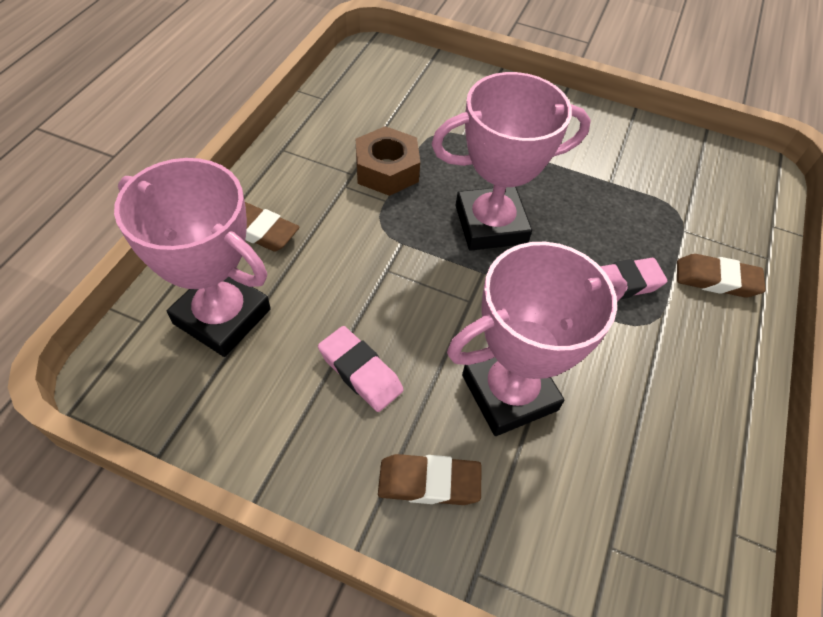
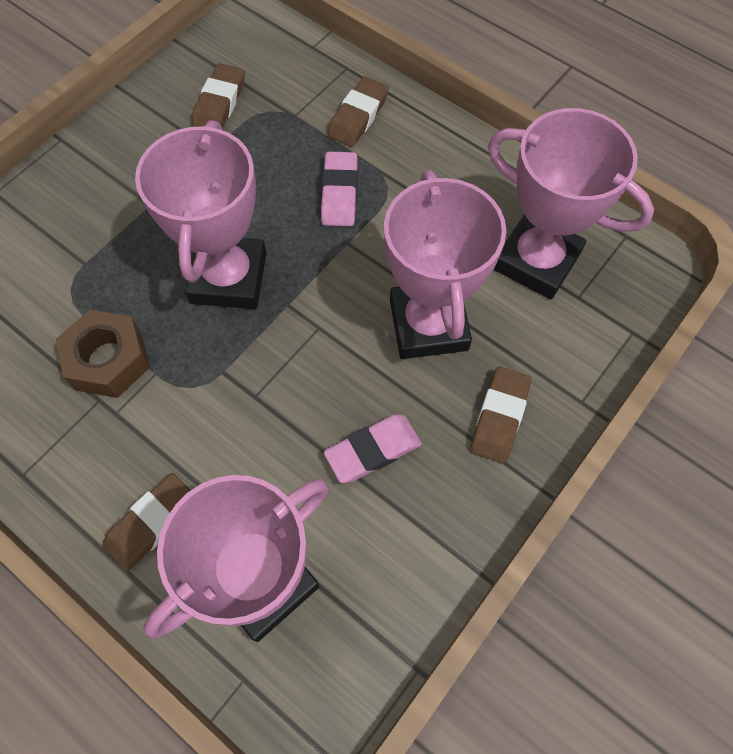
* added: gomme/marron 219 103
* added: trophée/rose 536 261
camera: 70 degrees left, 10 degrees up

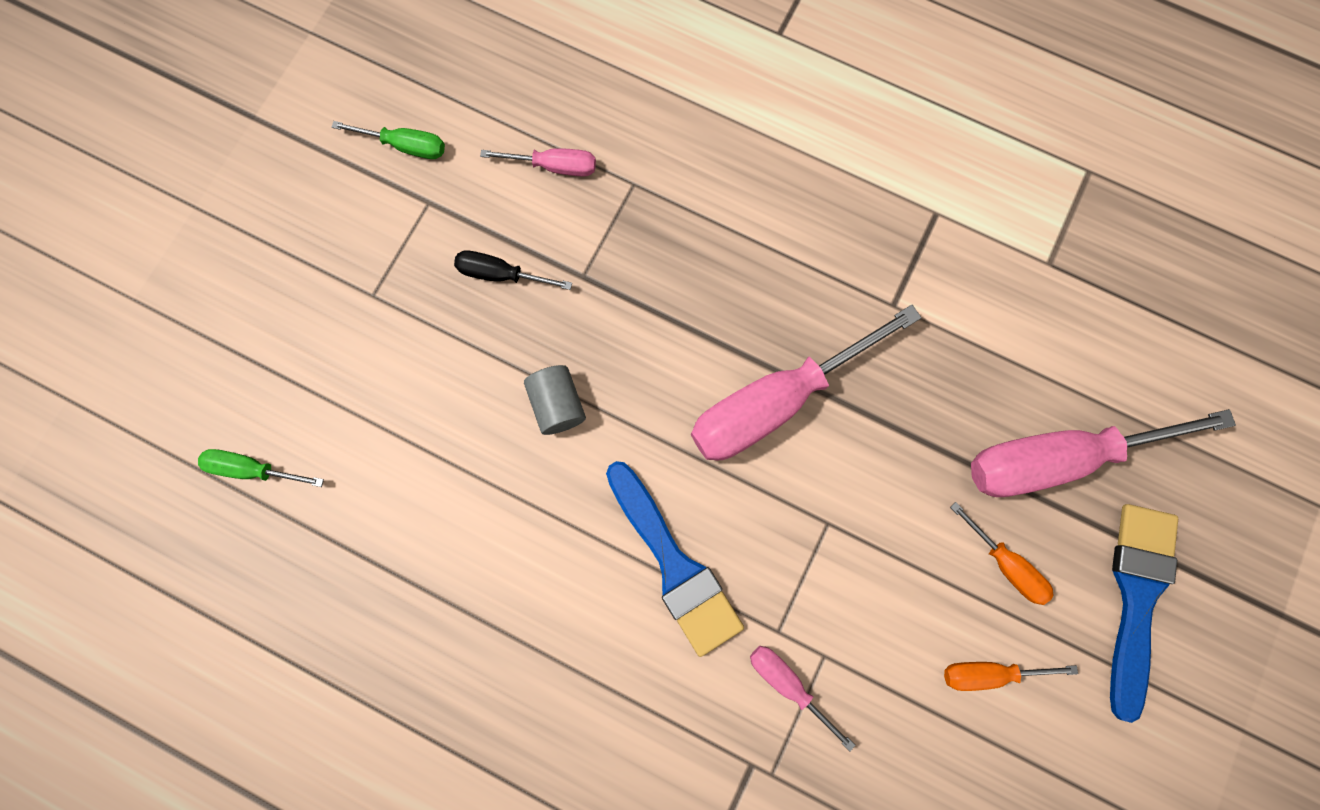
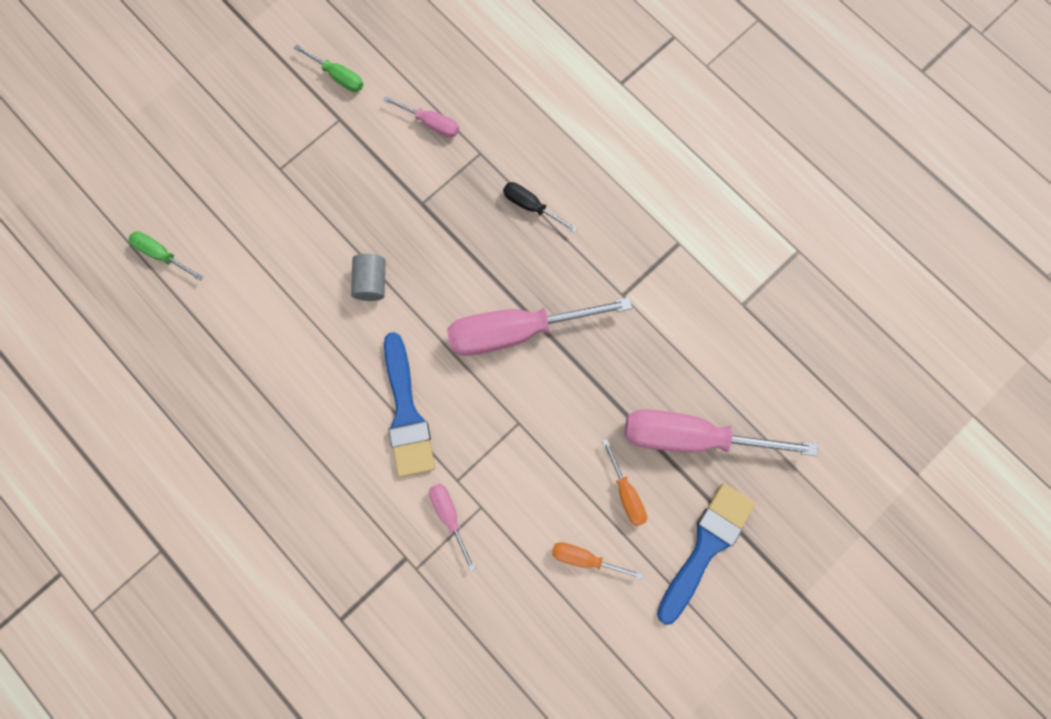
* moved: tournevis/noir 500 274 to 530 206
camera: 20 degrees right, 0 degrees up

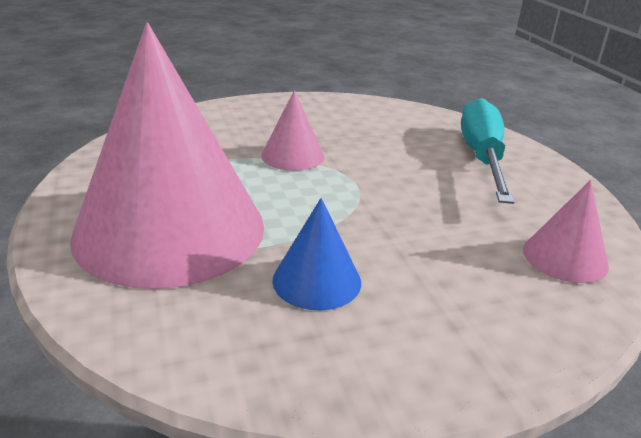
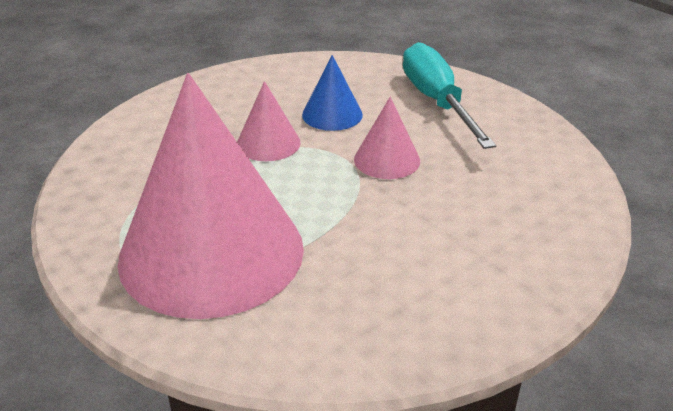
* moved: cône/bleu 316 280 to 332 114
* moved: cône/rose 565 257 to 387 160
camera: 20 degrees left, 5 degrees up

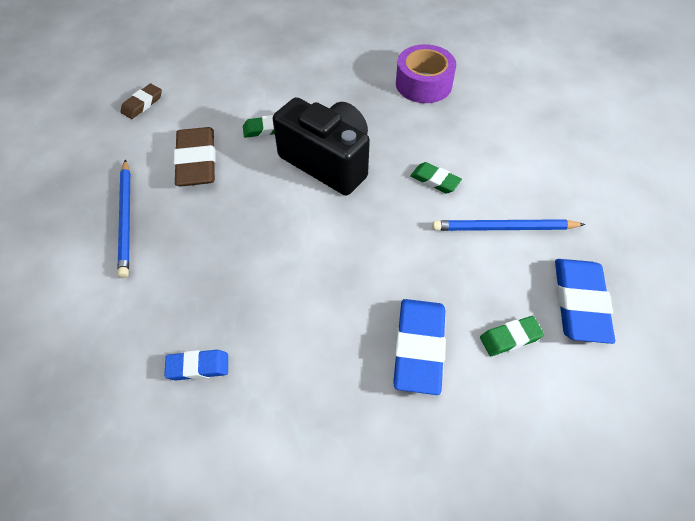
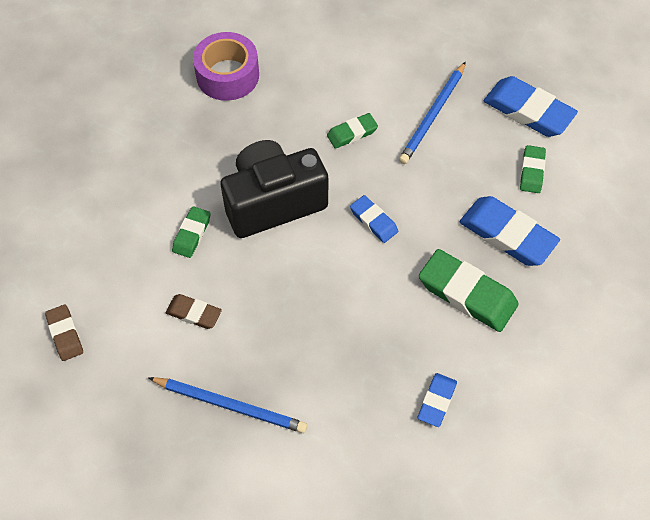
* resized: gomme/marron 197 161 = 194 313 x0.55
* added: gomme/bleu 373 221
* added: gomme/vert 467 294
camera: 60 degrees left, 5 degrees up

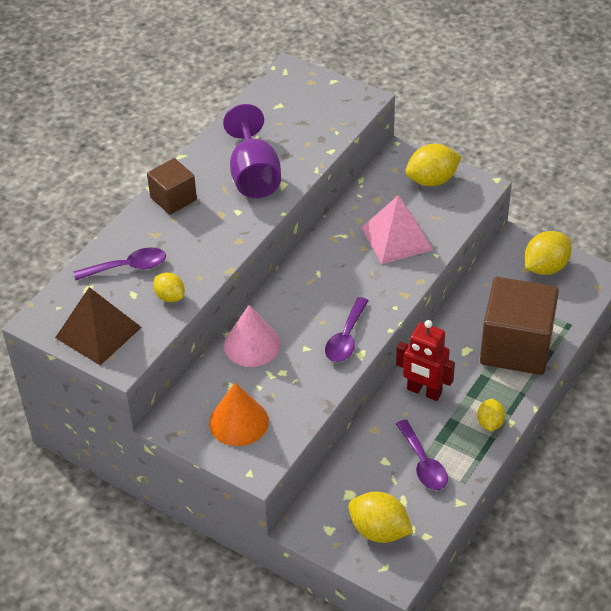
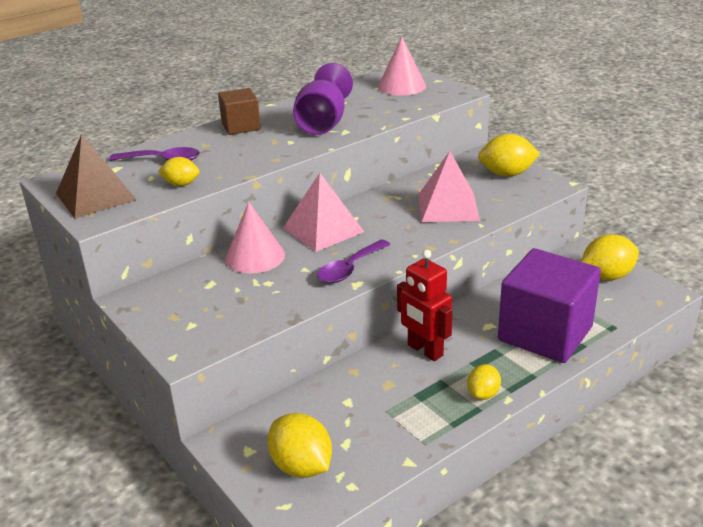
* turned: citron/jaune 170 297 = 181 184 60 degrees counterclockwise
* removed: cône/orange 238 422
* removed: cuillère/violet 423 463
* recoloured: cube/marron 516 347 to cube/violet 545 333
* added: pyramide/rose 323 229
* added: cône/rose 402 86
camera: 20 degrees right, 15 degrees down

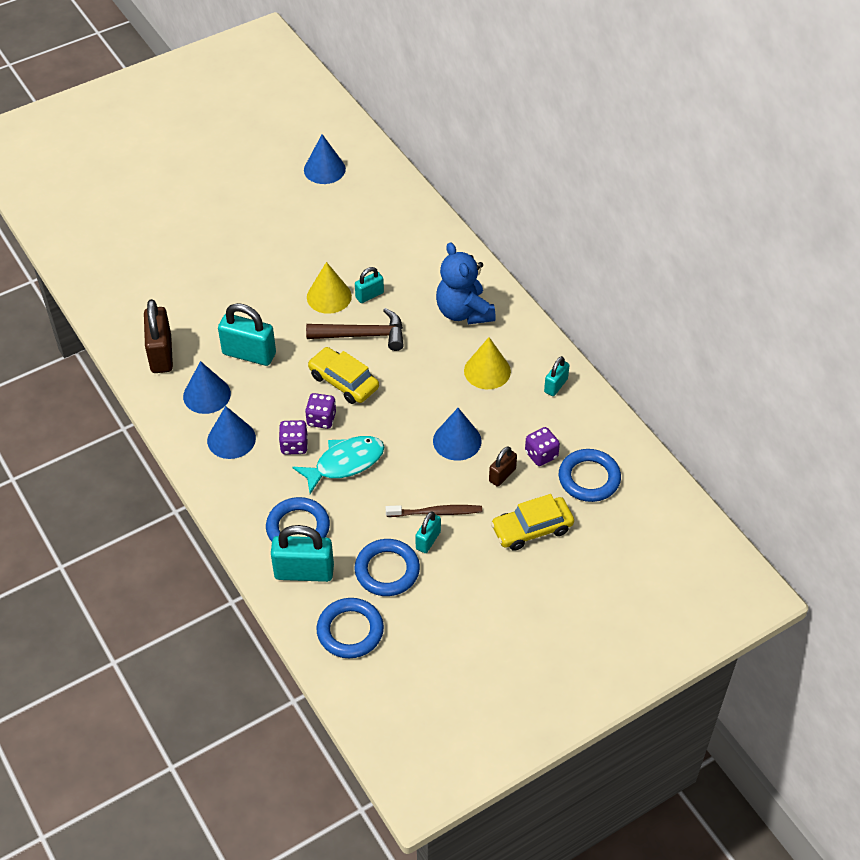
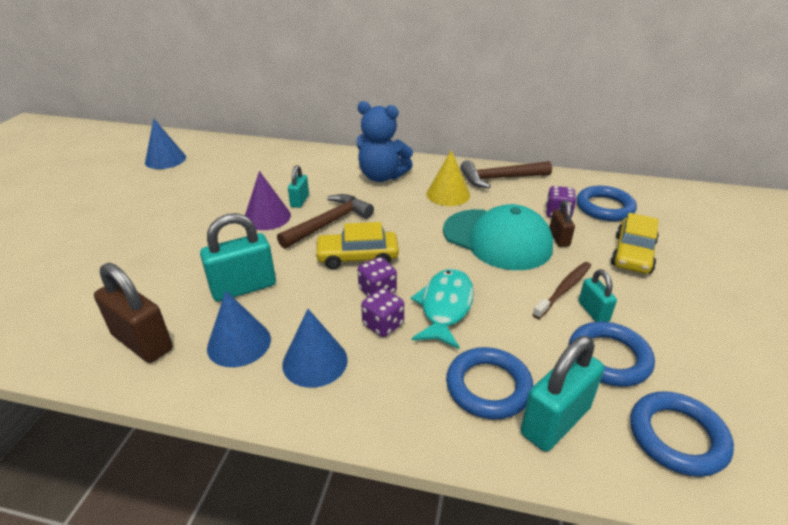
* recoloured: cône/jaune 329 296 to cône/violet 267 217
* replaced: cône/bleu 457 441 to casquette/turquoise 497 239
* replaced: cadenas/turquoise 555 385 to marteau/marron 500 178
camera: 45 degrees left, 15 degrees down

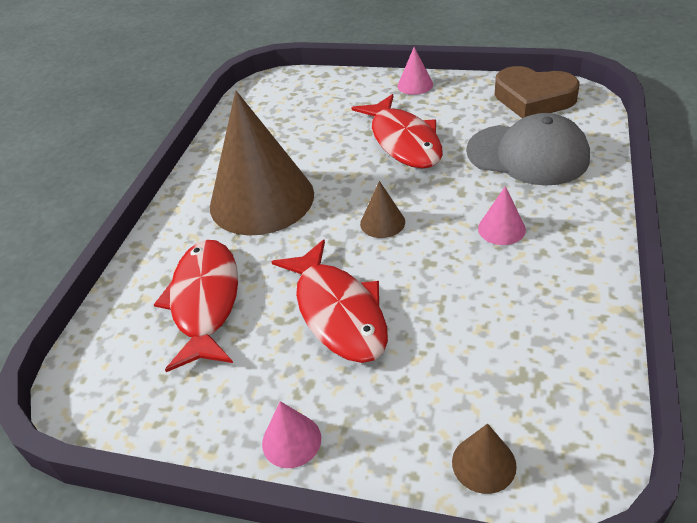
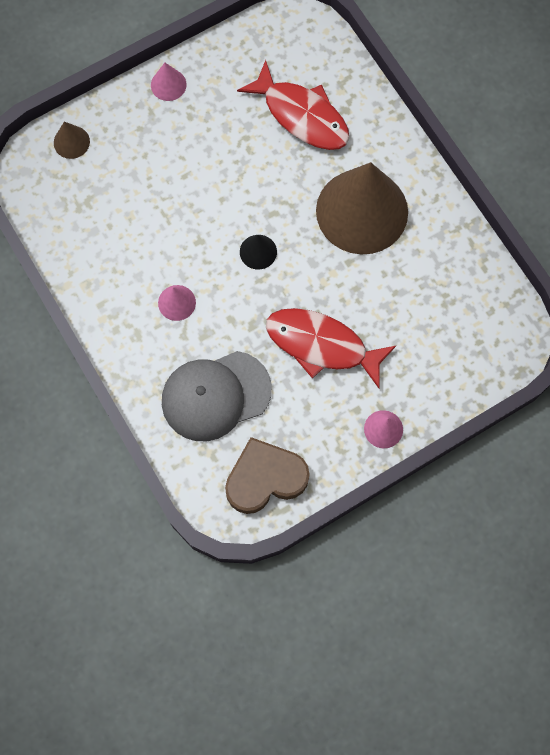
* removed: poisson/rouge 338 312
* recoloured: cône/marron 382 222 to cône/noir 258 252
camera: 130 degrees right, 30 degrees up

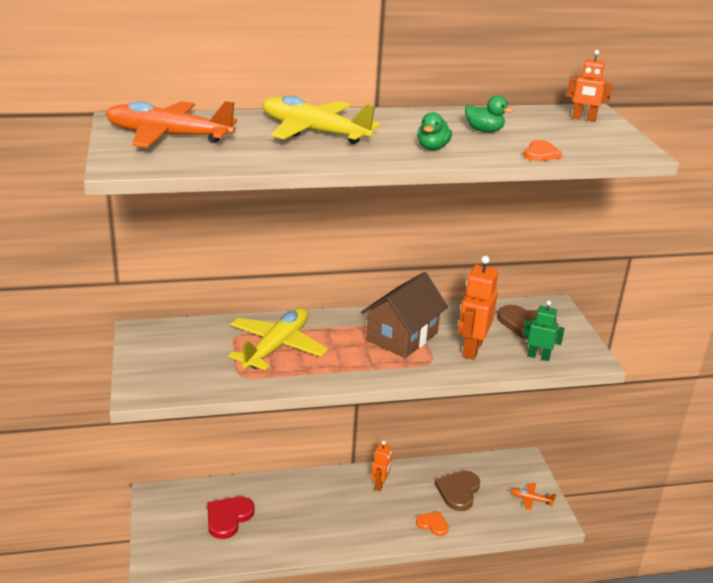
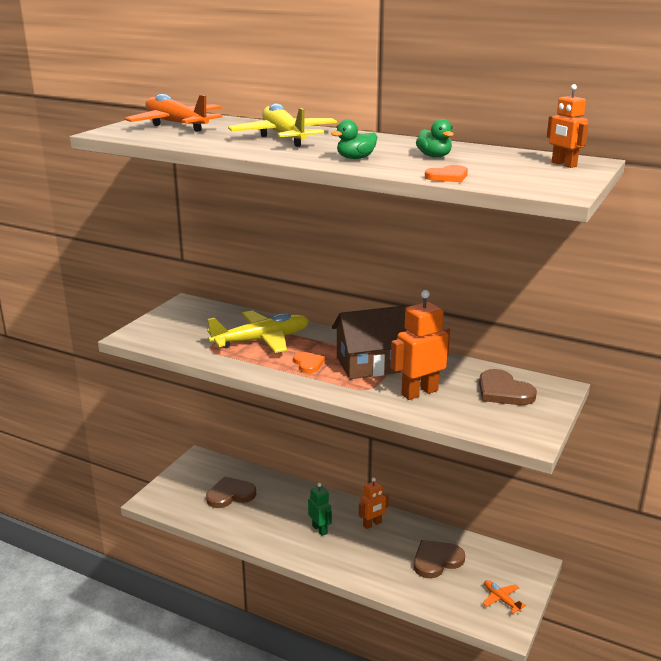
* recoloured: cœur/rouge 228 518 to cœur/marron 230 494
* moved: cœur/orange 433 524 to 308 364
* moved: robot/vert 538 356 to 320 529
camera: 40 degrees right, 5 degrees down

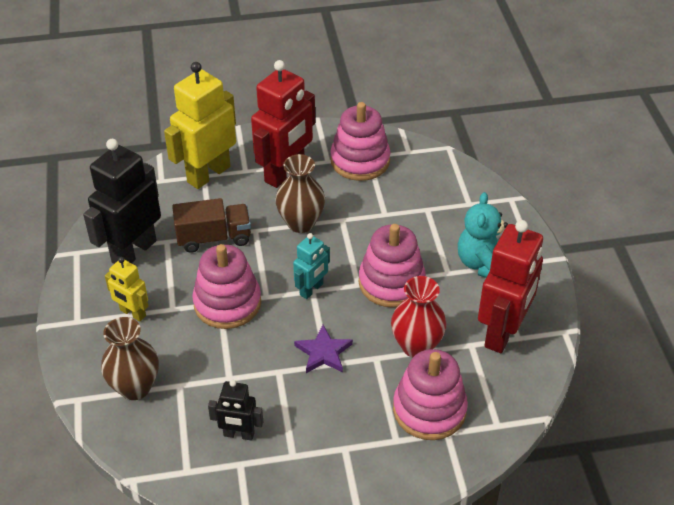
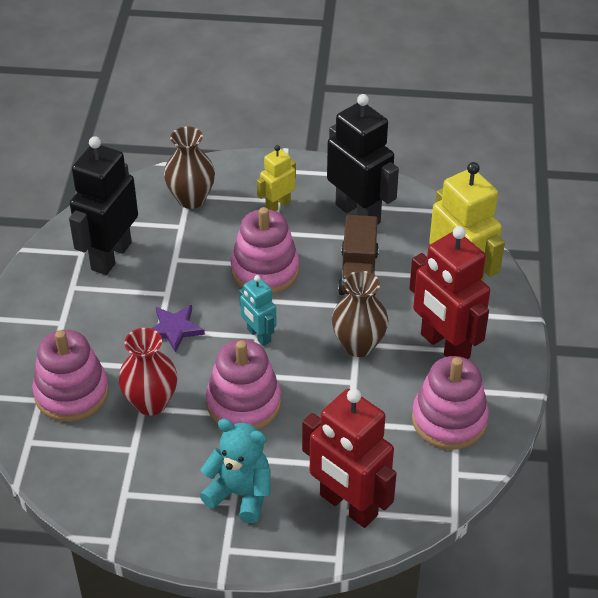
* resized: robot/noir 239 434 = 111 256 x1.90
* moved: robot/rouge 502 332 to 348 506
camera: 105 degrees right, 0 degrees up

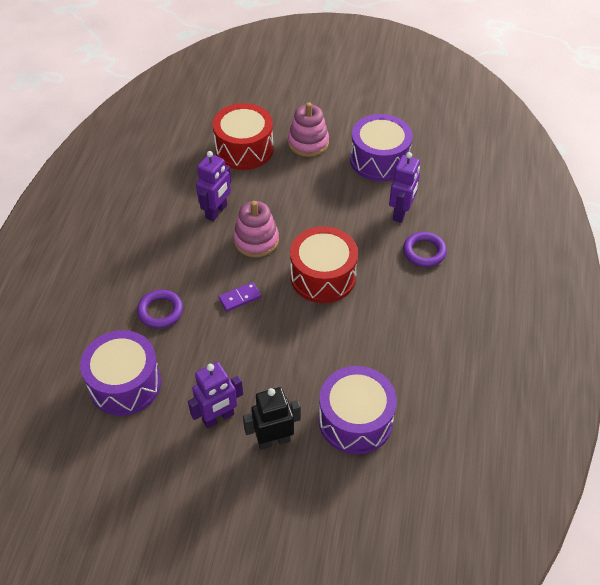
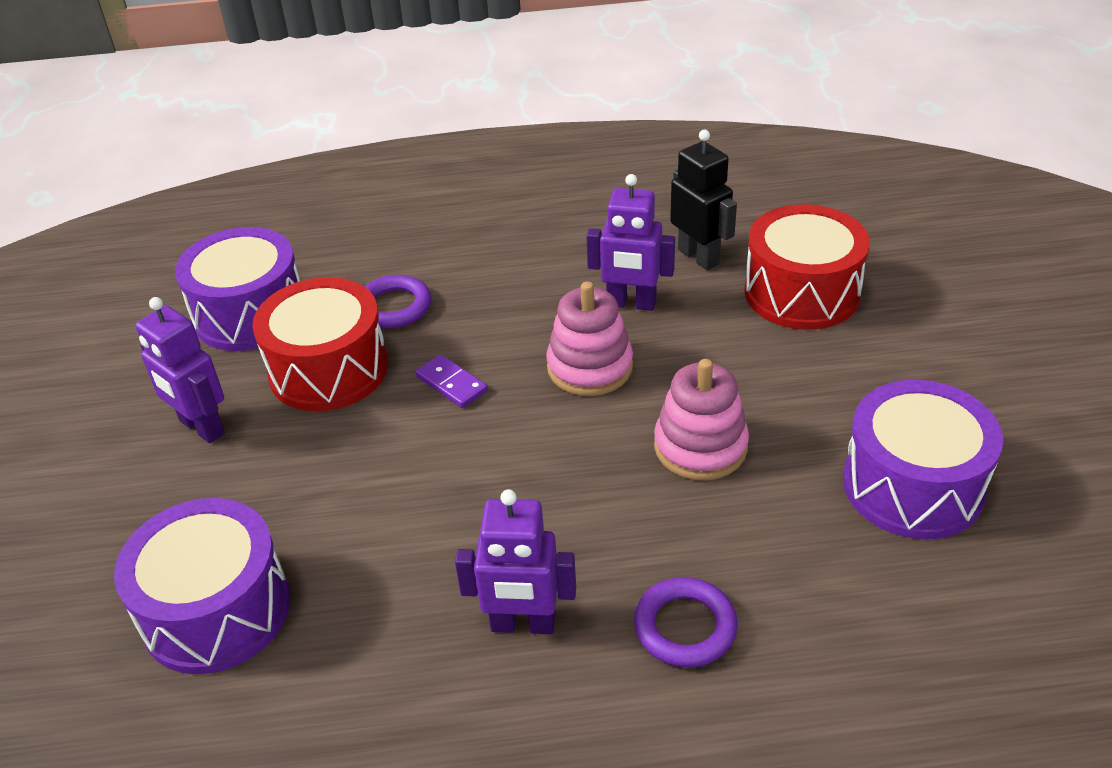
* moved: robot/noir 273 440 to 699 257
* moved: jouet à empiler/rose 308 143 to 700 447
* moved: tambour/rouge 323 276 to 328 369
* moved: robot/violet 401 213 to 523 624
camera: 75 degrees right, 10 degrees down

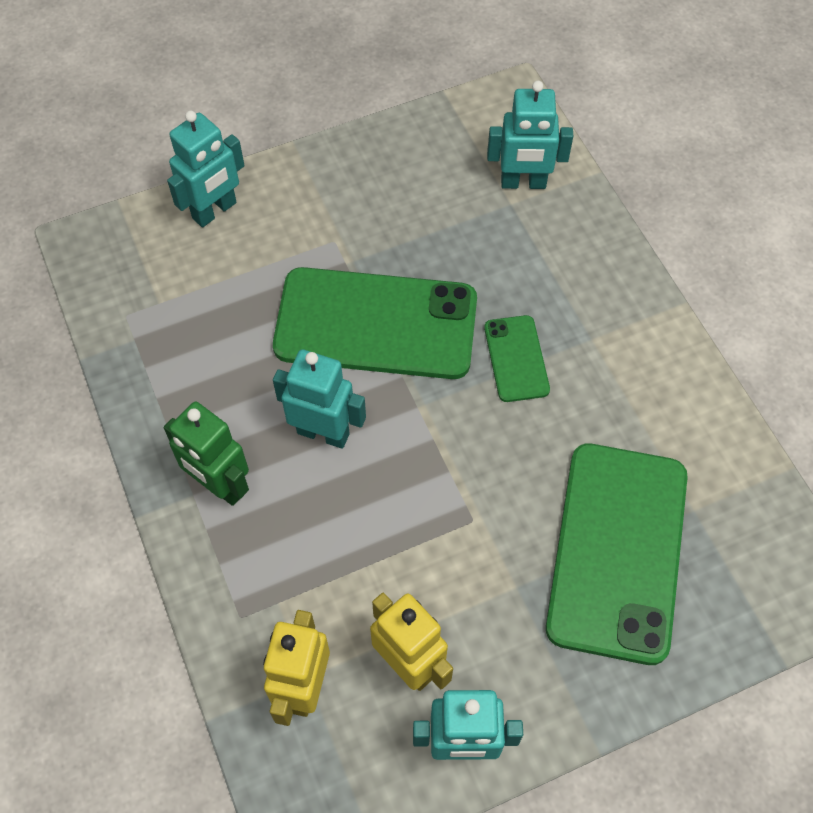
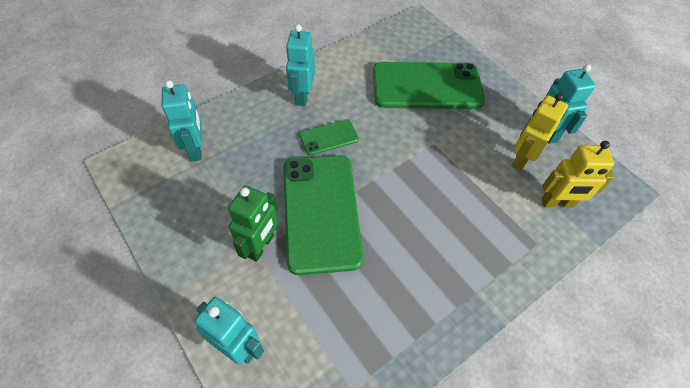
* moved: robot/vert 220 485 to 261 246
* moved: robot/turquoise 323 433 to 302 96
camera: 105 degrees left, 5 degrees down

